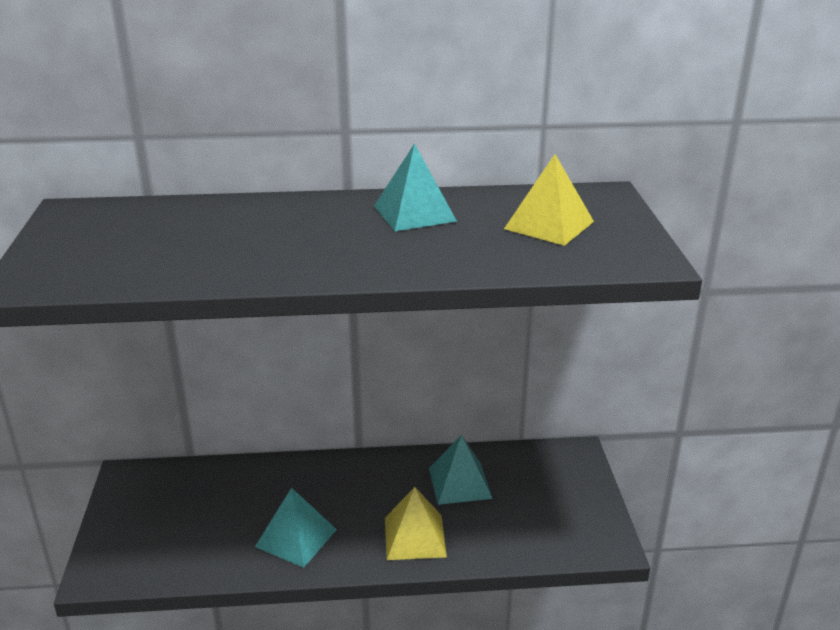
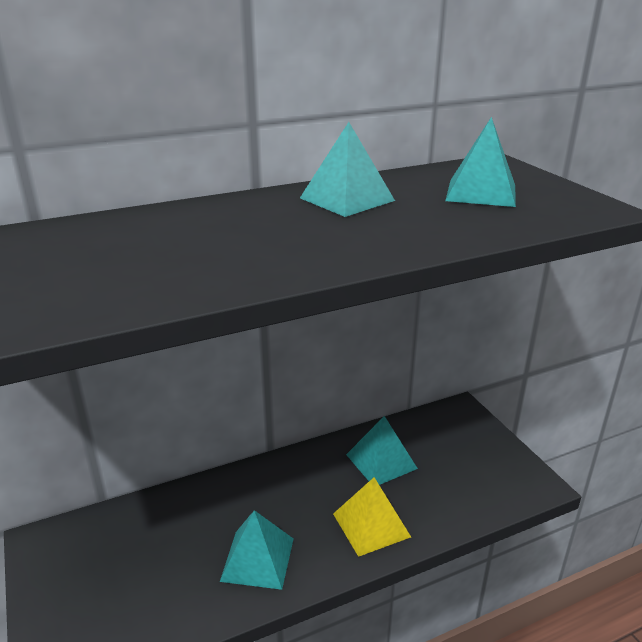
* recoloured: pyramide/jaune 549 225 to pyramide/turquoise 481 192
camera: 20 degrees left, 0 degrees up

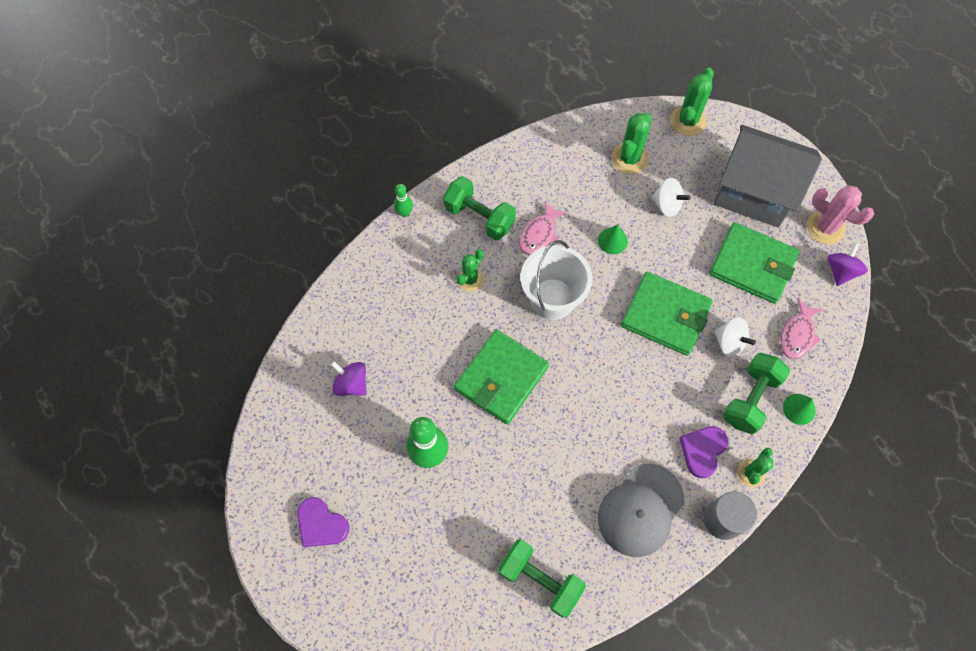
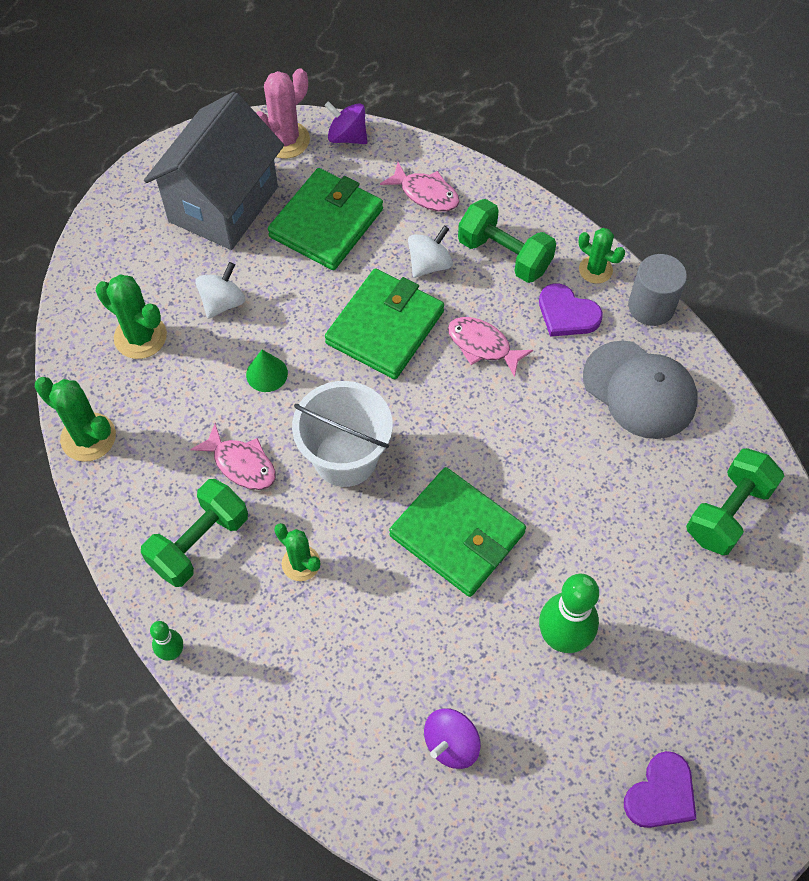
* moved: cactus/vert 688 121 to 88 437
* removed: cône/vert 799 409
* added: poisson/rose 482 345
camera: 85 degrees left, 5 degrees down

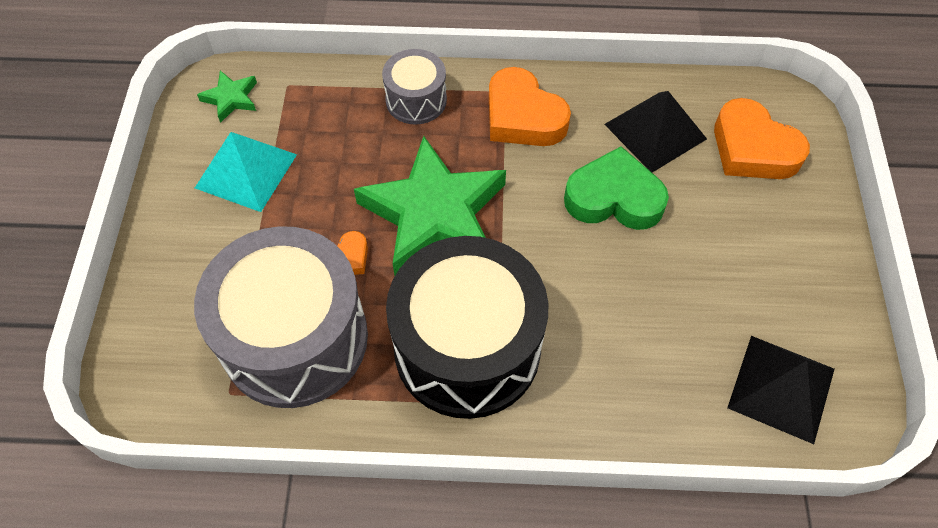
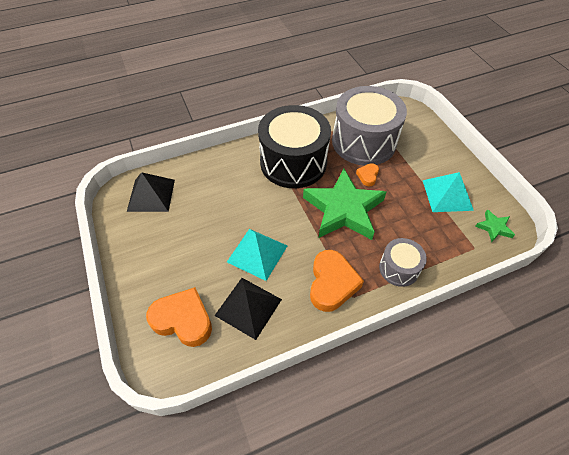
* turned: cœur/orange 523 116 = 332 283 75 degrees clockwise
* replaced: cœur/vert 614 198 to pyramide/turquoise 257 253
camera: 155 degrees right, 5 degrees down

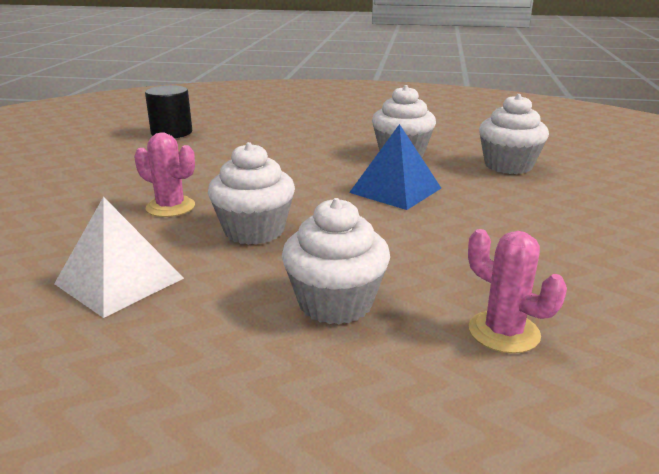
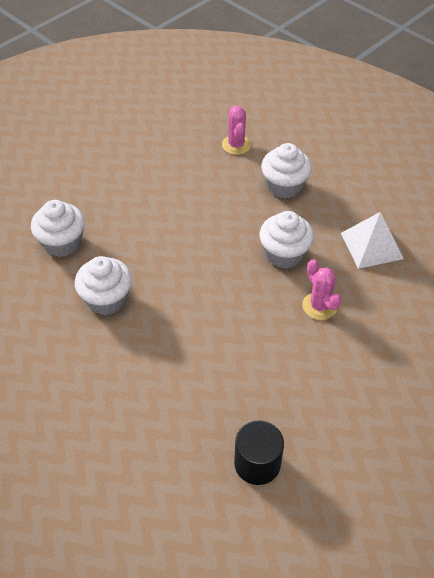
* removed: pyramide/bleu 395 190
camera: 145 degrees left, 25 degrees up

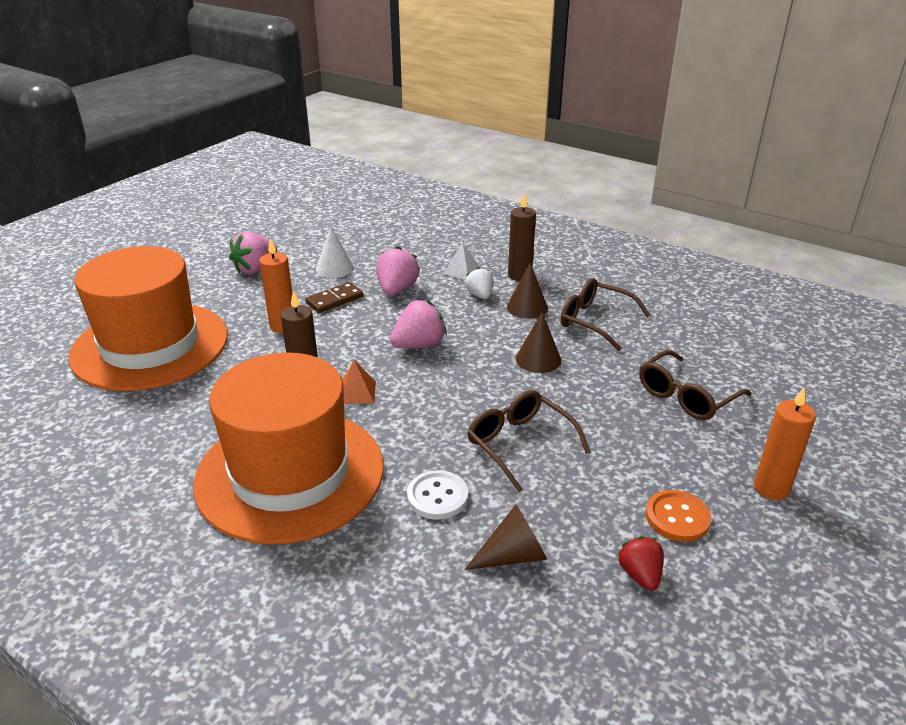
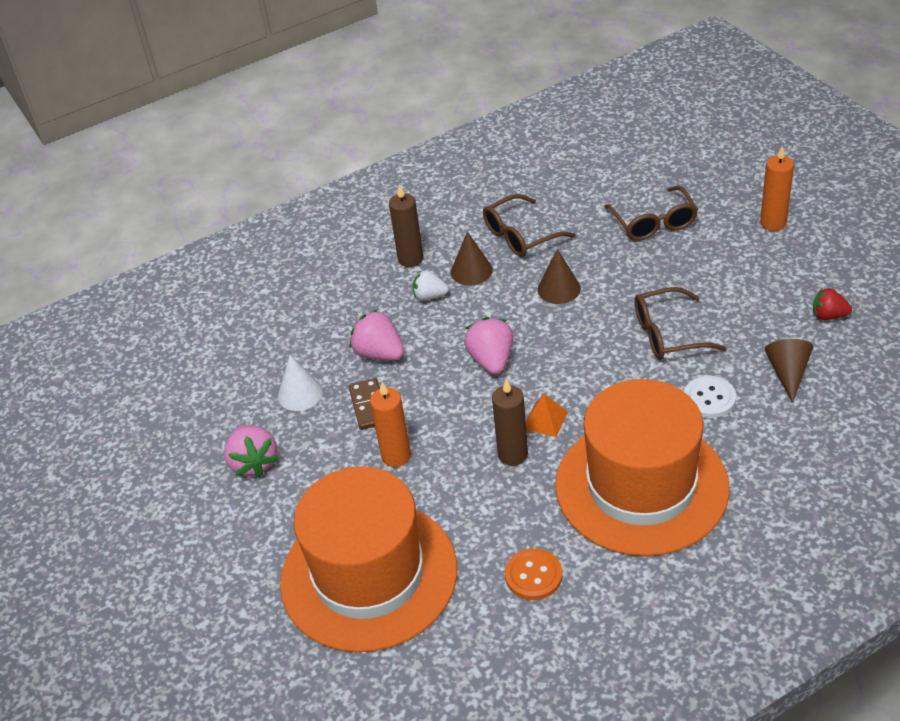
* removed: pyramide/blanc 462 271
* moved: bouton/orange 677 517 to 533 575
camera: 60 degrees left, 10 degrees up

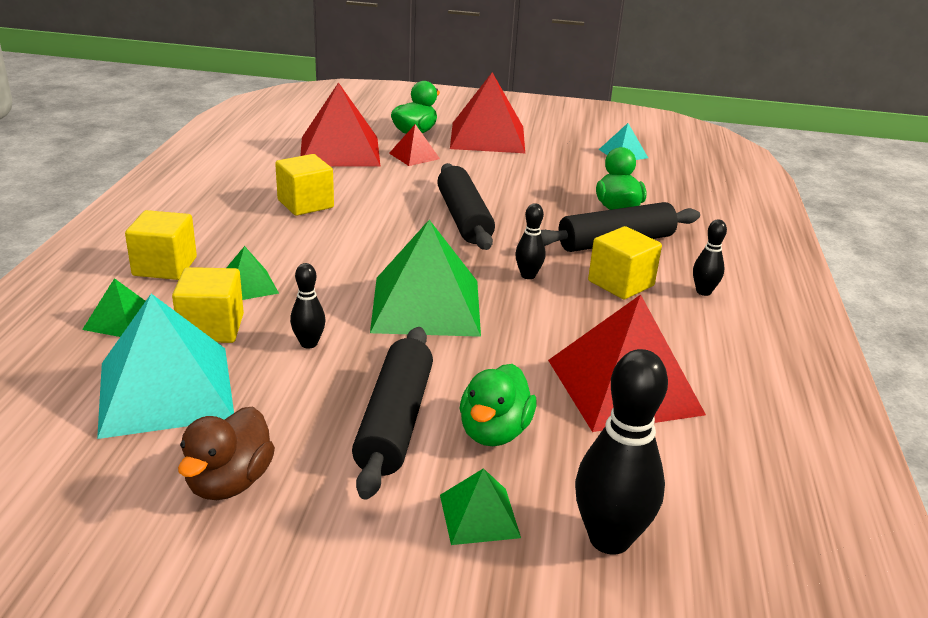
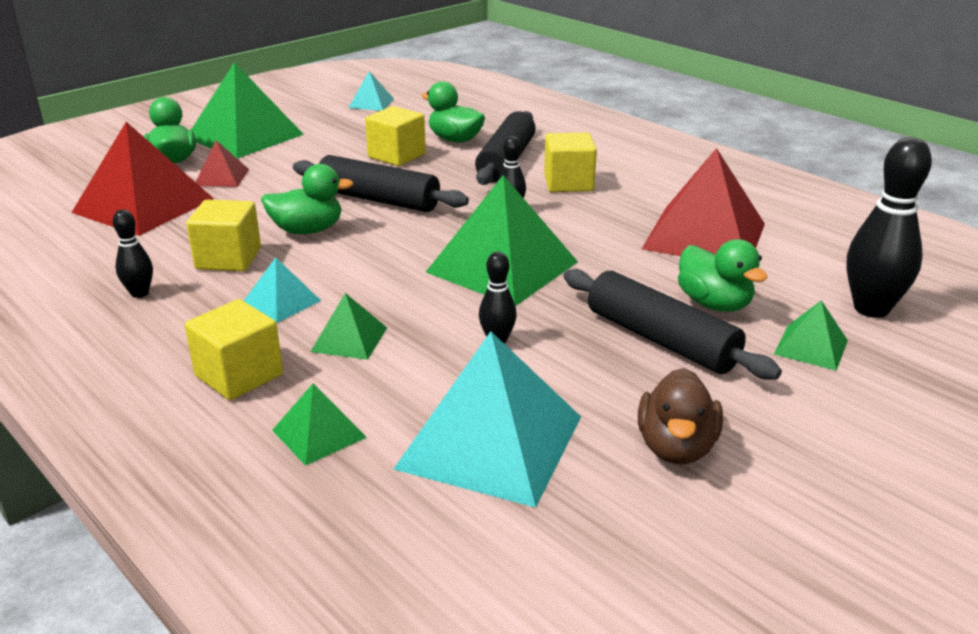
* moved: cube/jaune 211 328 to 396 156
* turned: canard/marron 229 482 = 676 447 45 degrees clockwise
* recoloured: pyramide/rouge 487 137 to pyramide/vert 244 136
* moved: quille/noir 703 292 to 140 293
* added: pyramide/turquoise 281 302
* added: canard/vert 307 230
camera: 50 degrees left, 0 degrees up

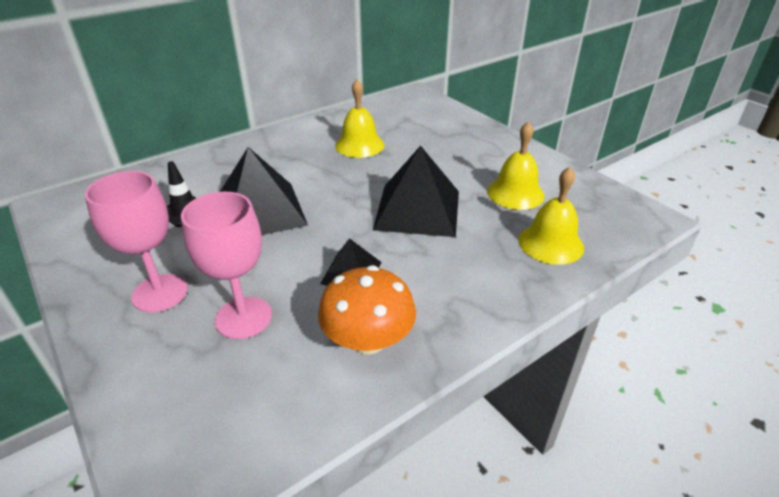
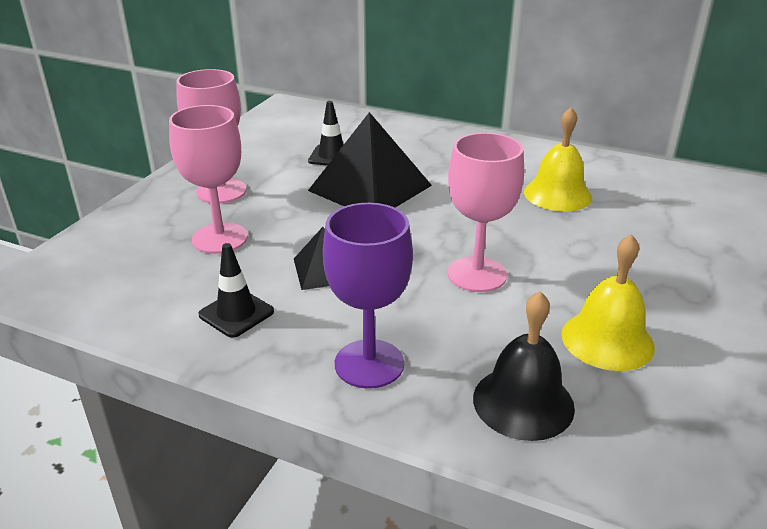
* replaced: champignon/orange 368 340 to cône de chantier/noir 236 313
* replaced: pyramide/noir 418 209 to verre à pied/rose 477 274
* recoloured: cloche/jaune 550 243 to cloche/noir 523 402
* added: verre à pied/violet 369 364
camera: 60 degrees right, 5 degrees down

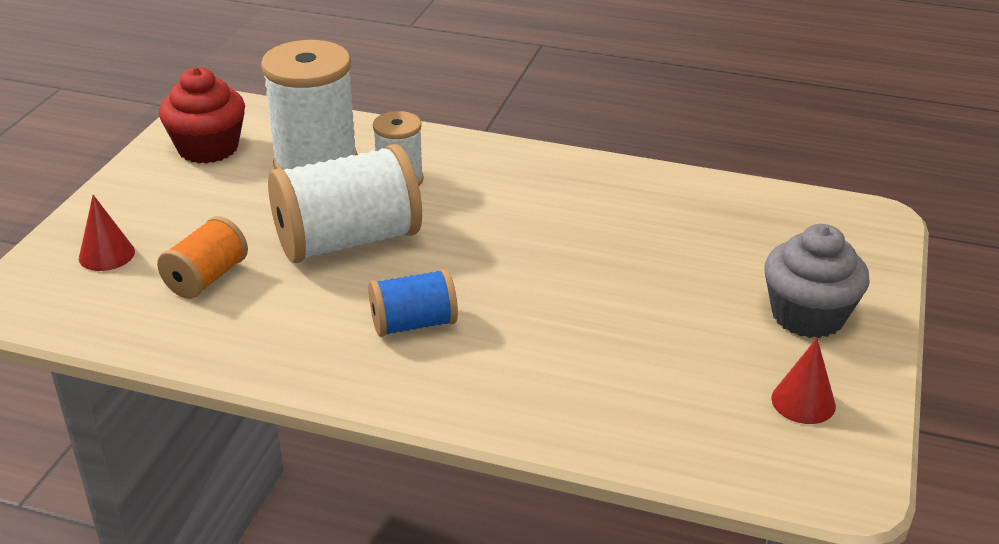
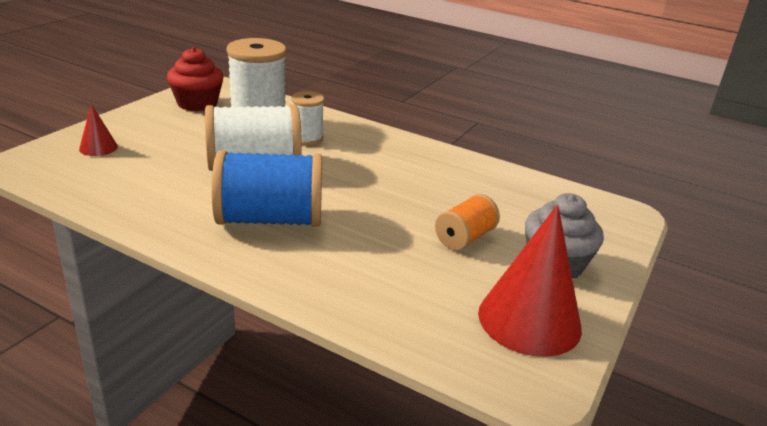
* moved: bobine/orange 206 278 to 464 238
* resized: bobine/bleu 413 324 = 269 219 x1.81
* resized: cône/rouge 803 402 = 529 320 x2.09
camera: 10 degrees right, 5 degrees down

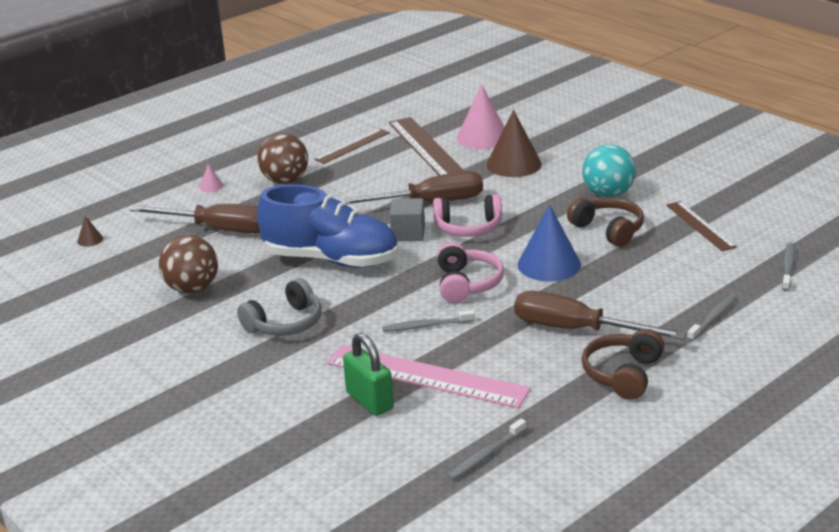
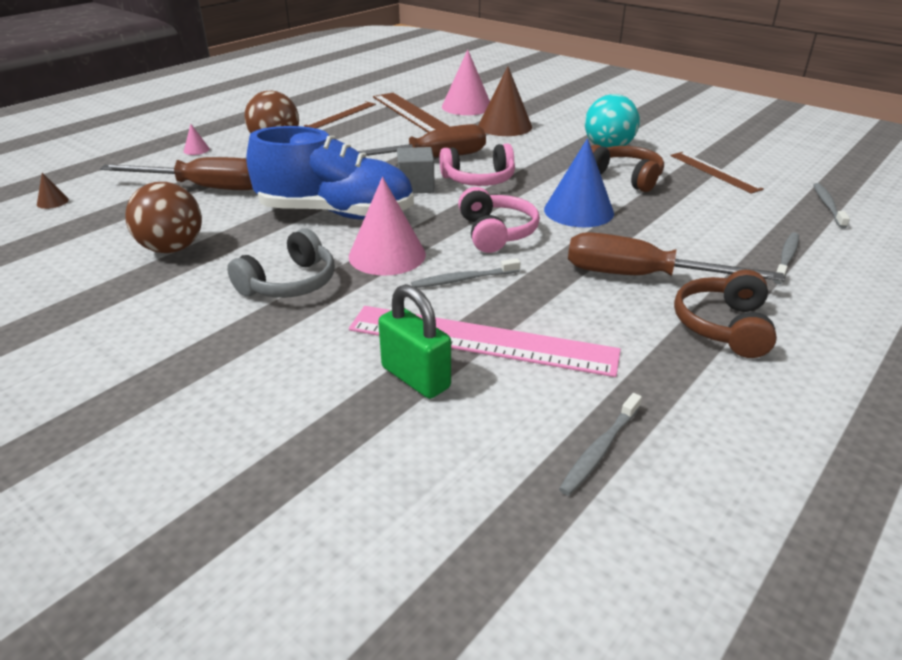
* added: cône/rose 387 255
camera: 10 degrees left, 5 degrees up

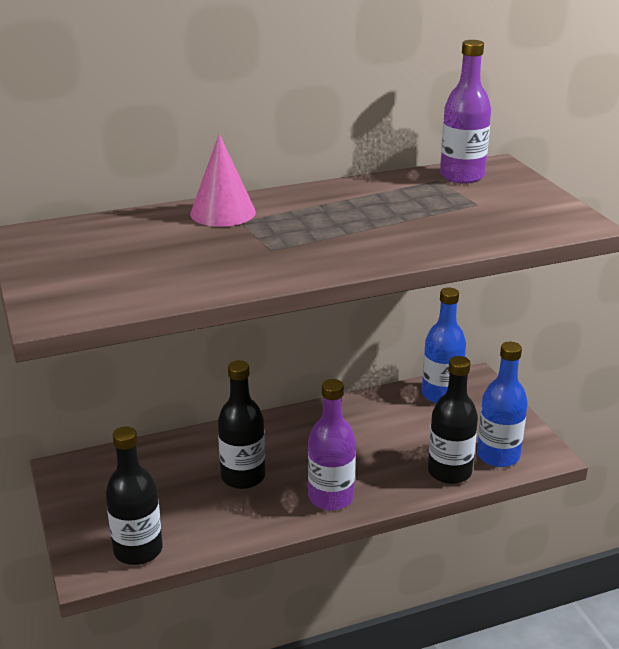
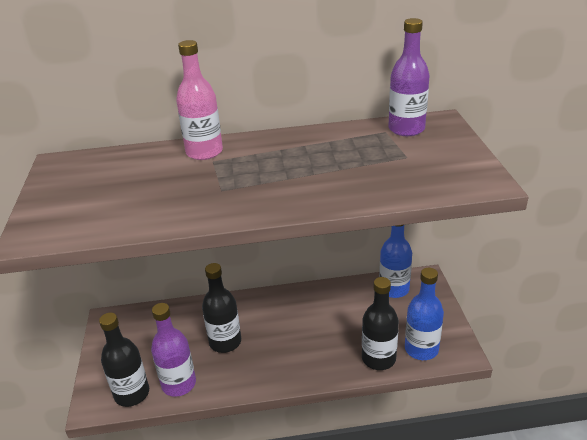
* replaced: cône/rose 223 212 to bouteille/rose 204 152
* moved: bouteille/violet 331 497 to 179 384
camera: 15 degrees right, 5 degrees up

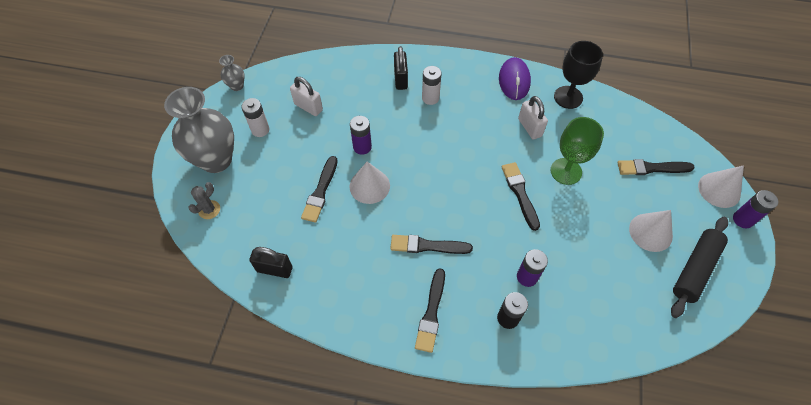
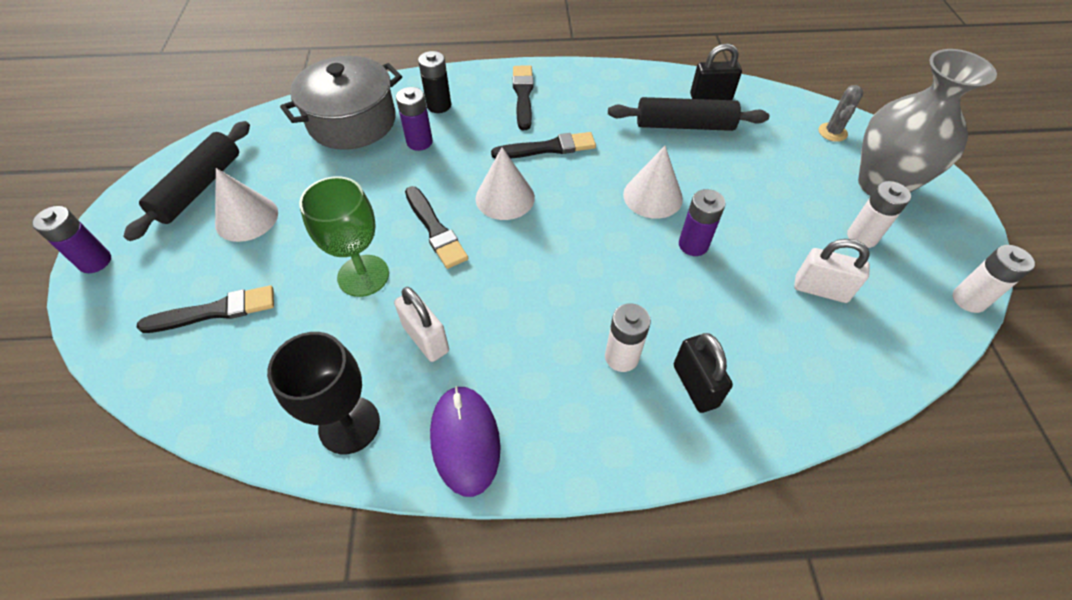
* replaced: vase/gris 237 86 to pile/blanc 969 300
* removed: pinceau/noir 320 191
* moved: cône/blanc 719 190 to 505 198
* added: marmite/gris 352 121
* added: rouleau à pâtisserie/noir 684 125
camera: 165 degrees right, 5 degrees down

